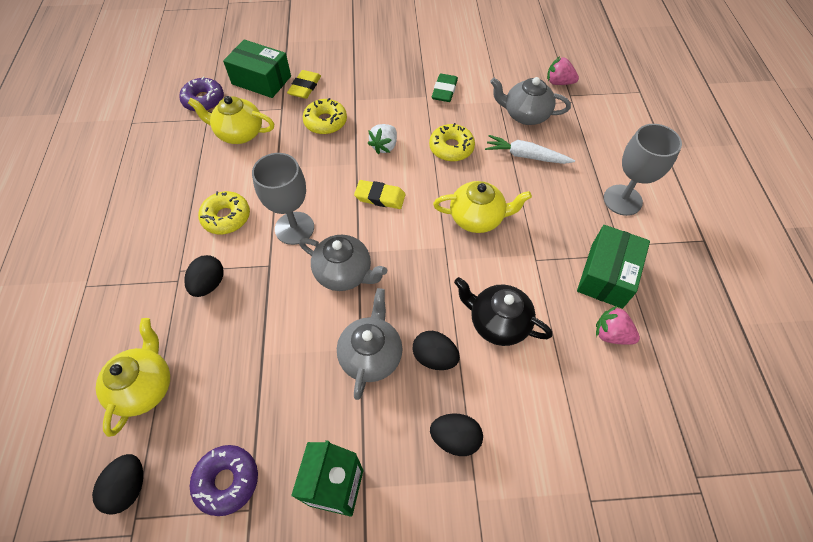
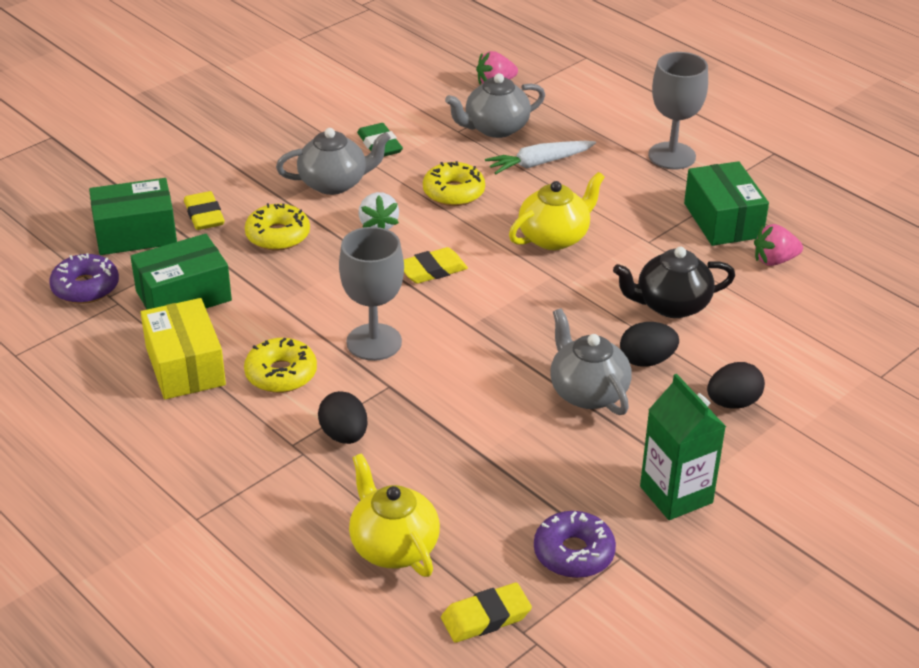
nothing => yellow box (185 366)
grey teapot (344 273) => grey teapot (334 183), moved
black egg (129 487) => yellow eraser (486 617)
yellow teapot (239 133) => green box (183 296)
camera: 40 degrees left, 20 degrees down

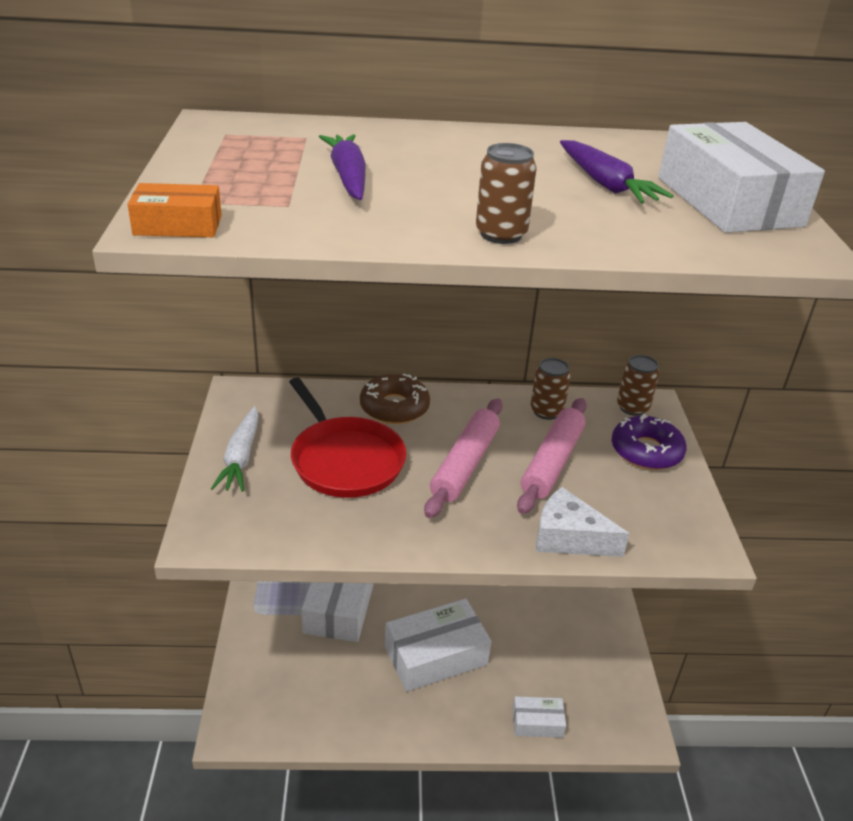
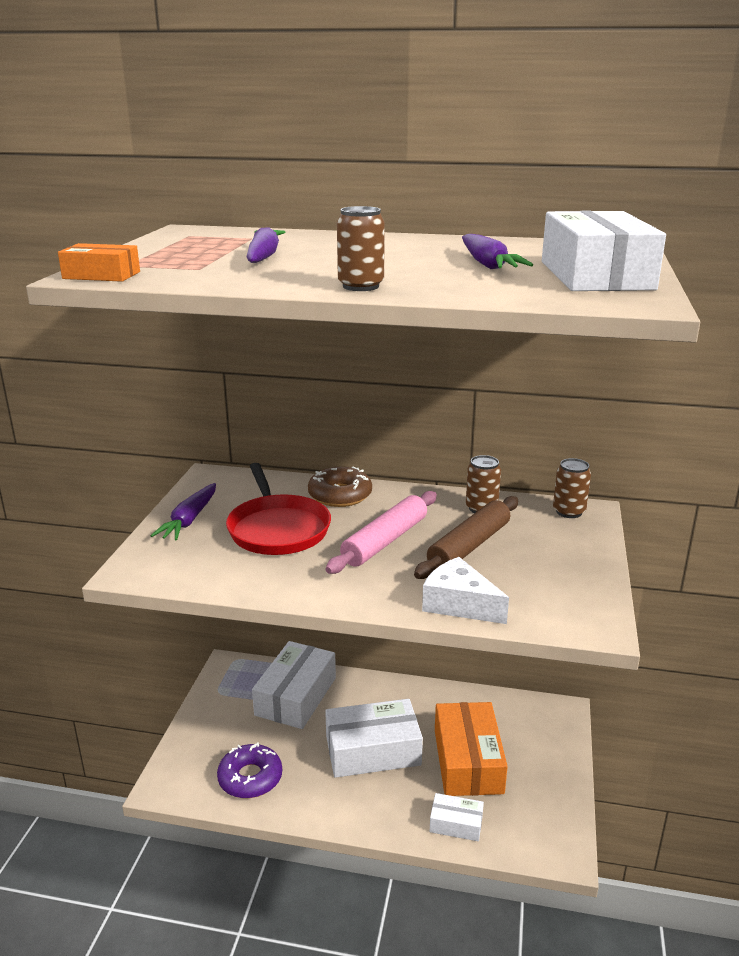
nothing => orange box (468 761)
purple donut (646 451) => purple donut (250 778), moved
white carrot (241 457) => purple carrot (189 520)
pink rolling pin (552 462) => brown rolling pin (469 546)
camera: 15 degrees right, 10 degrees down

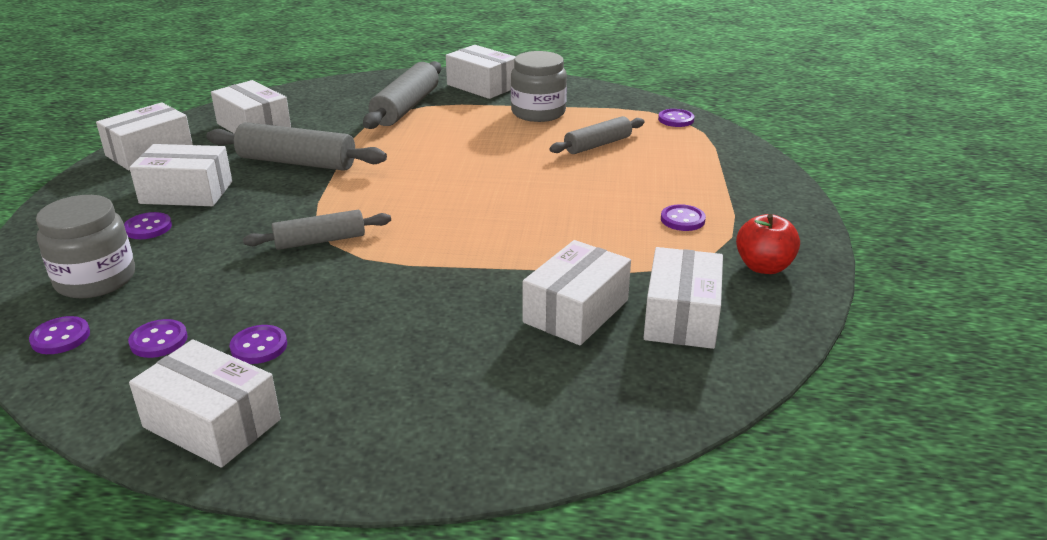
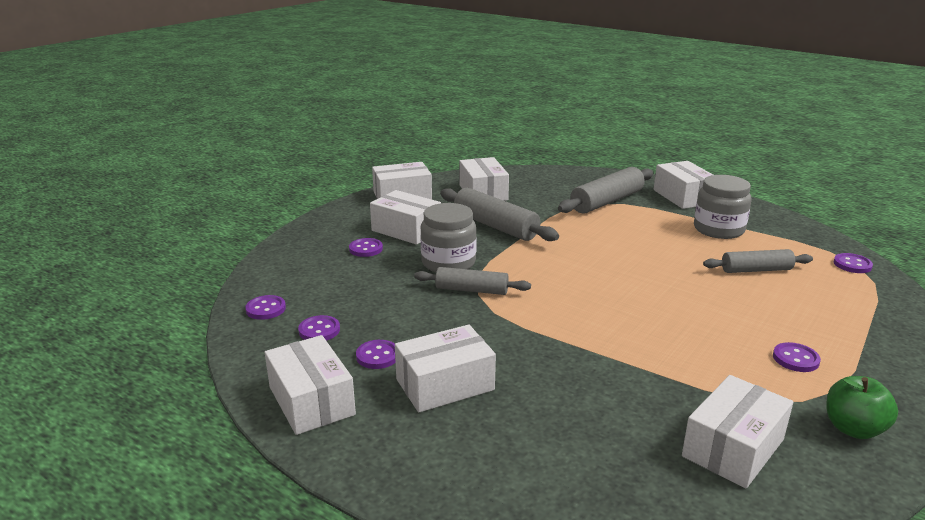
grey jar (95 279) => grey jar (448 263), moved
white box (576 311) => white box (445 384), moved
red apple (763 267) => green apple (853 429)
camera: 30 degrees right, 5 degrees down

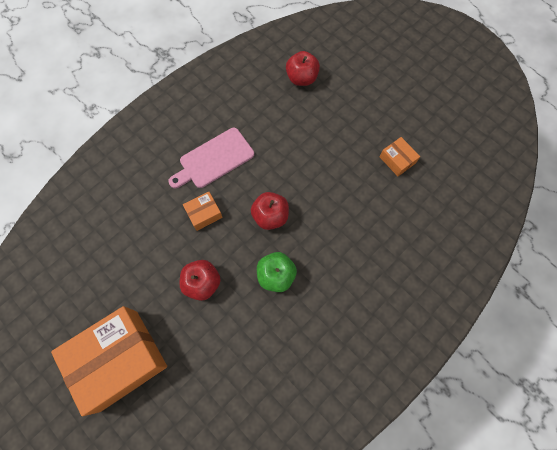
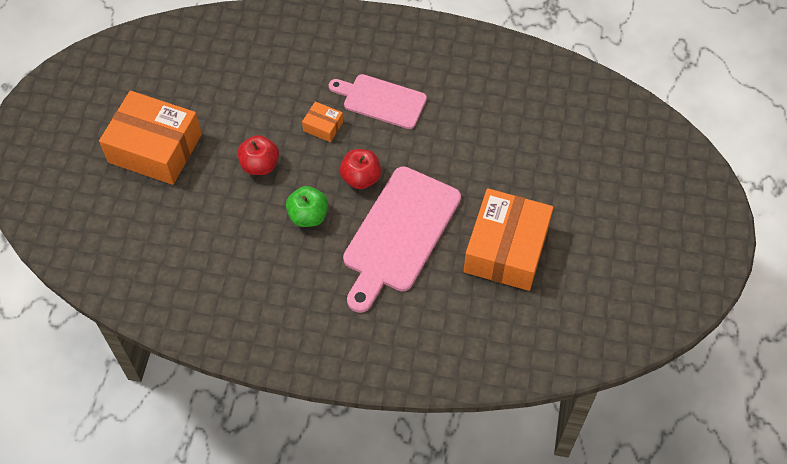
red apple (301 78) => nothing
nothing => pink cutting board (399 234)
orange box (397 160) => orange box (506 249), x2.32
camera: 55 degrees right, 10 degrees down

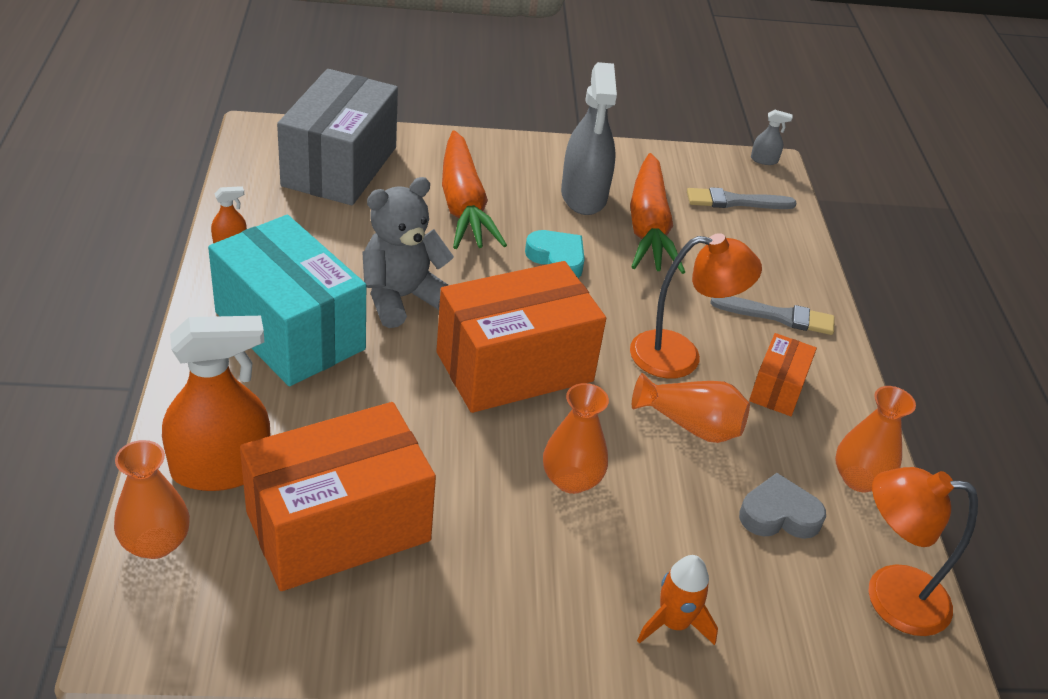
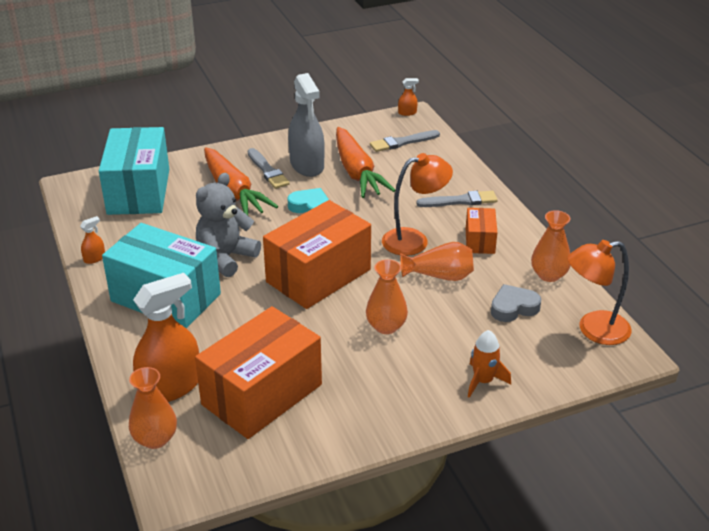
nothing => grey brush (267 171)
grey box (340 166) => turquoise box (139 191)
grey spray bottle (764 160) => orange spray bottle (407 113)
camera: 15 degrees left, 5 degrees down

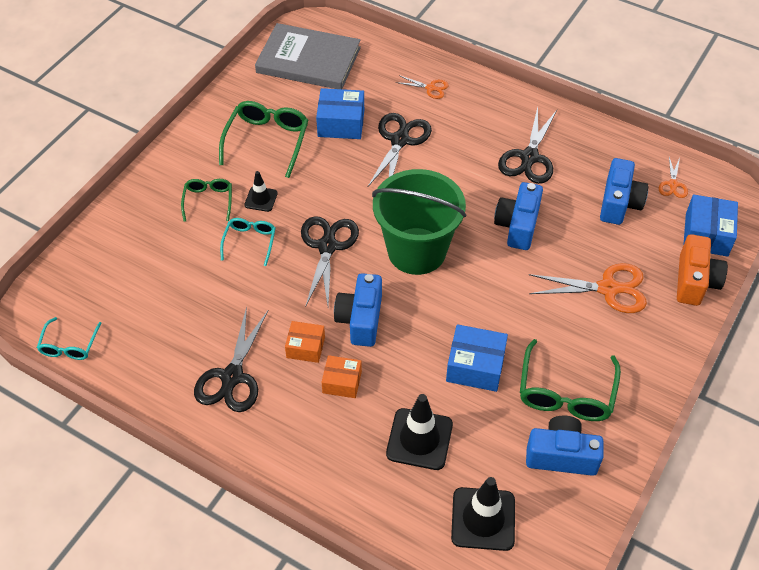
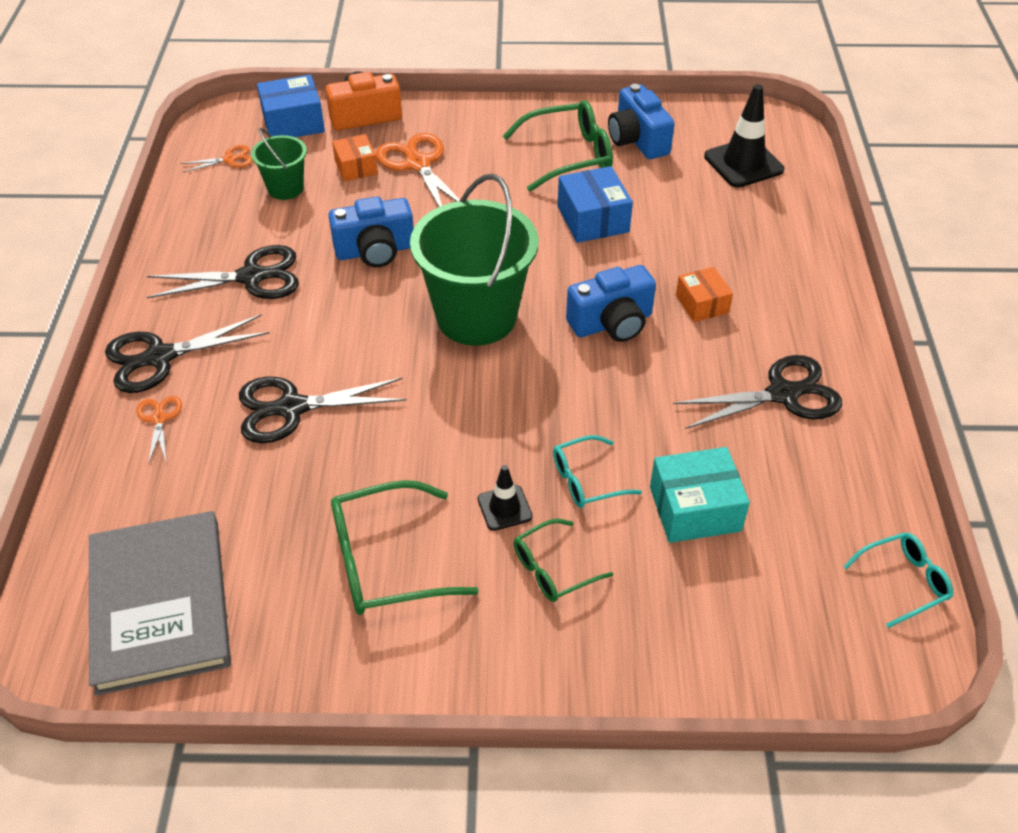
blue box (341 123) => nothing
black traffic cone (419 439) => nothing
nothing => turquoise box (695 508)
orange box (305 347) => orange box (356 167), moved
black scissors (327 246) => black scissors (160 357), moved
blue camera (619 203) => green bucket (285 188)
camera: 120 degrees left, 5 degrees down

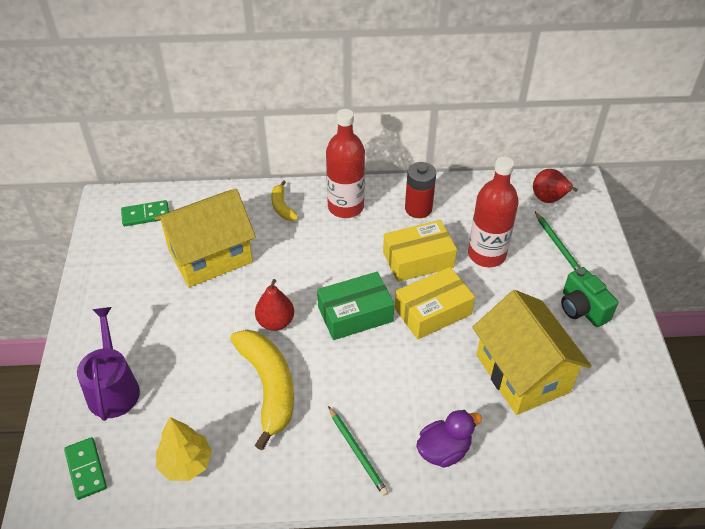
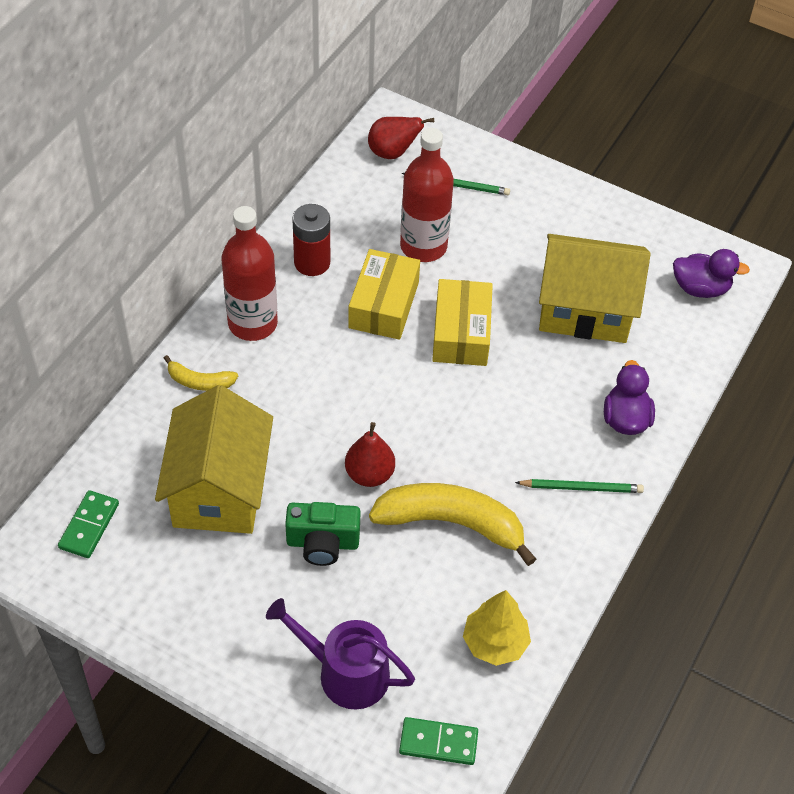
green box (355 314) => nothing
nothing => purple duck (700 288)
green camera (582 308) => green camera (322 543), moved
camera: 60 degrees left, 5 degrees up

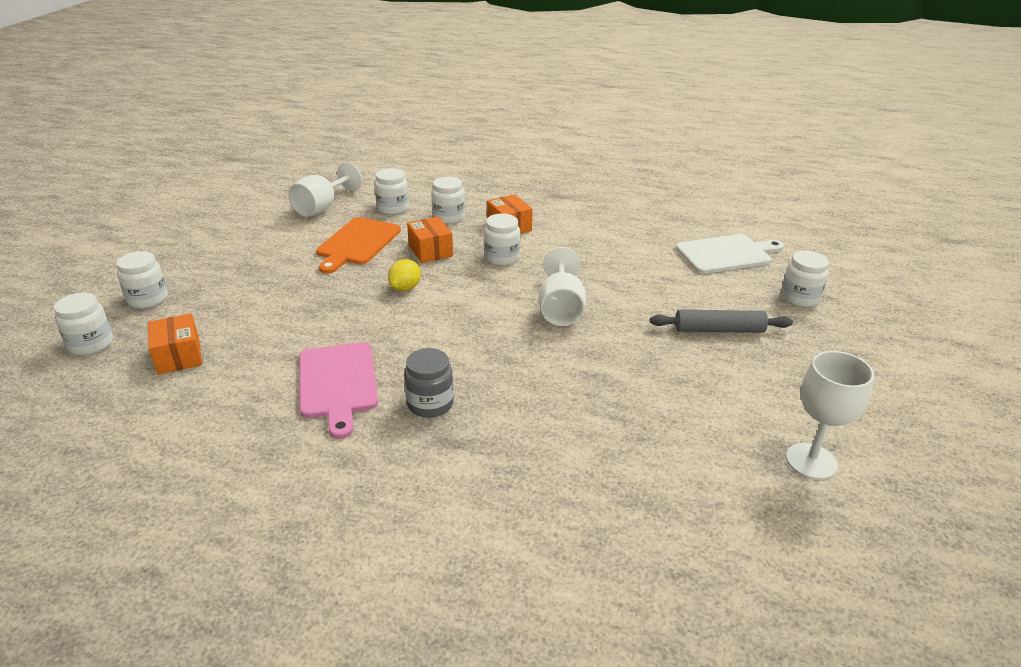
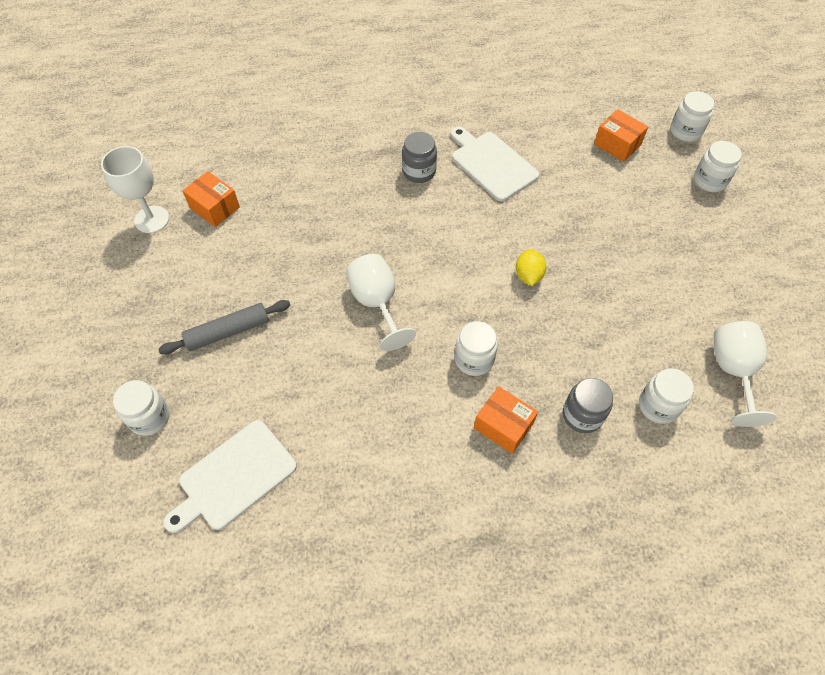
orange cutting board (357 243) => nothing
orange box (430 251) => orange box (214 207), moved
pink cutting board (337 383) => white cutting board (492 164)
white jar (449 217) => grey jar (582 415)
camera: 155 degrees right, 25 degrees up

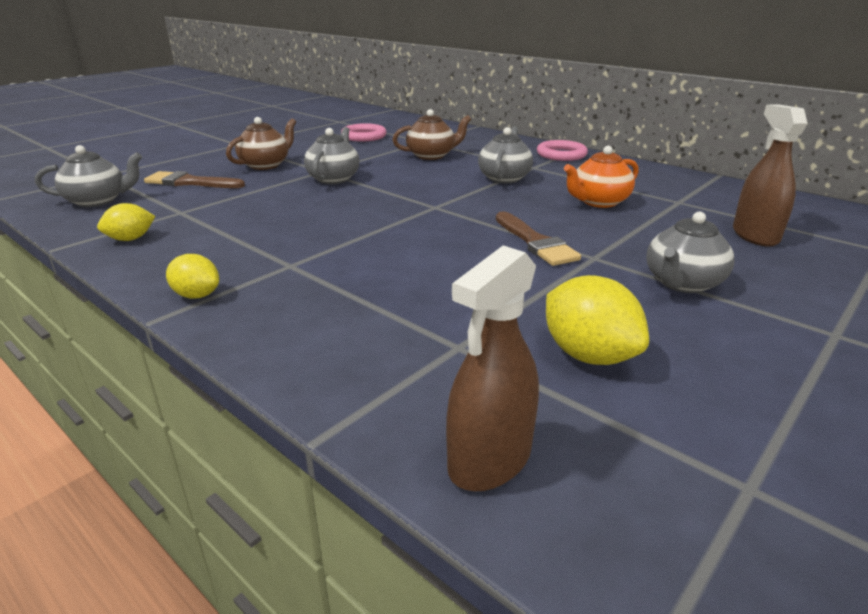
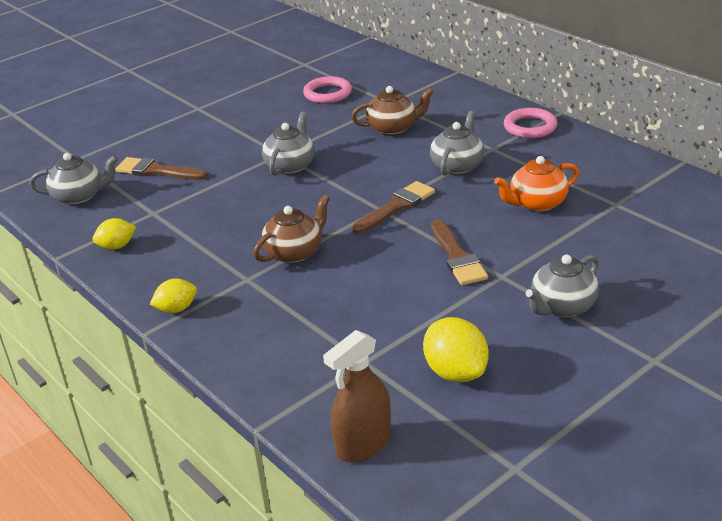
brown spray bottle (755 235) => nothing
nothing => brown brush (396 207)
brown teapot (265 165) => brown teapot (295 252), moved
yellow lemon (197 295) => yellow lemon (176 309), 60 degrees counterclockwise
camera: 10 degrees right, 5 degrees up

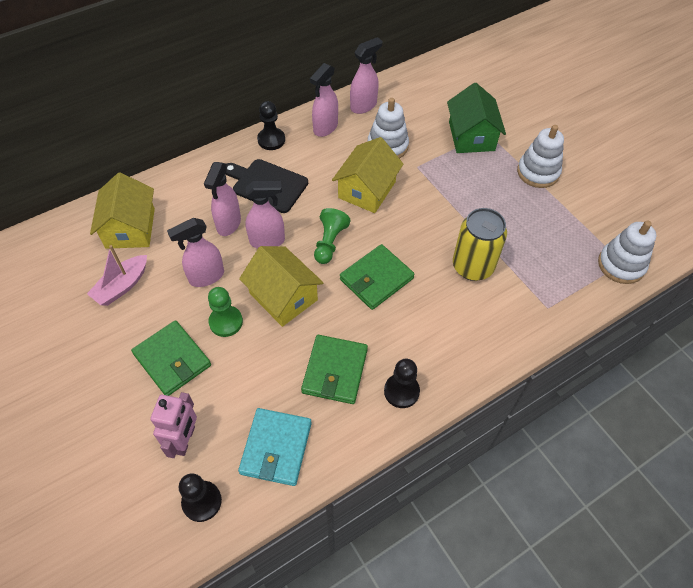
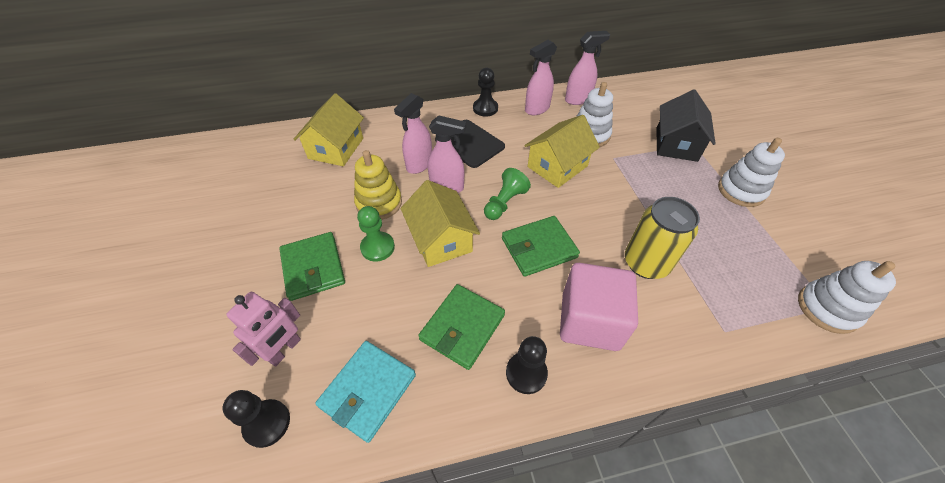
pink boat (122 286) => nothing
nothing => pink cube (590 321)
pink spray bottle (206 277) => yellow stacking toy (379 203)
green house (471 136) => black house (676 144)
camera: 20 degrees right, 5 degrees down

